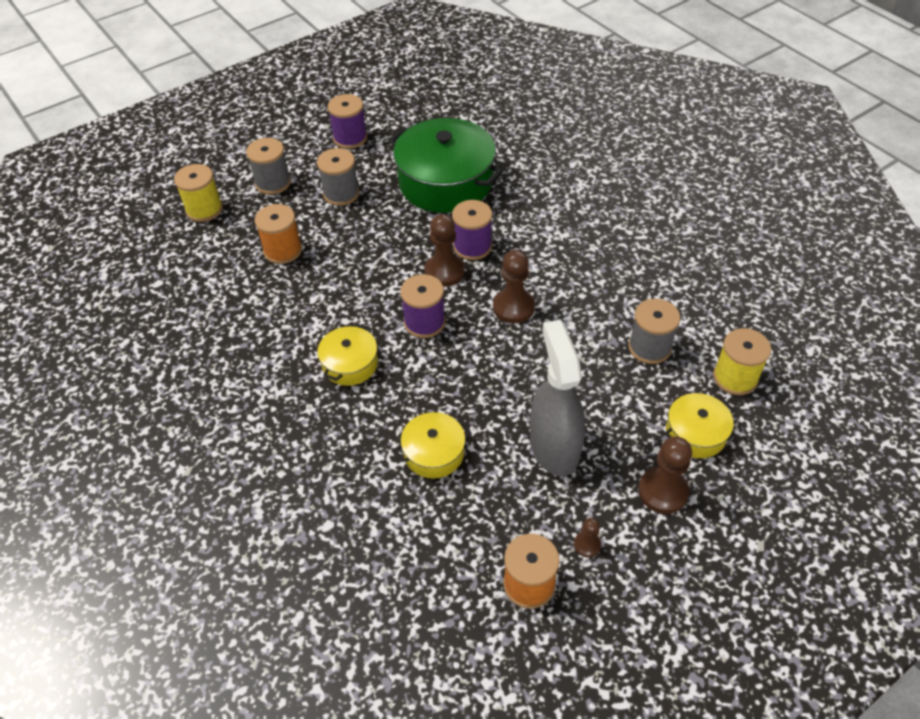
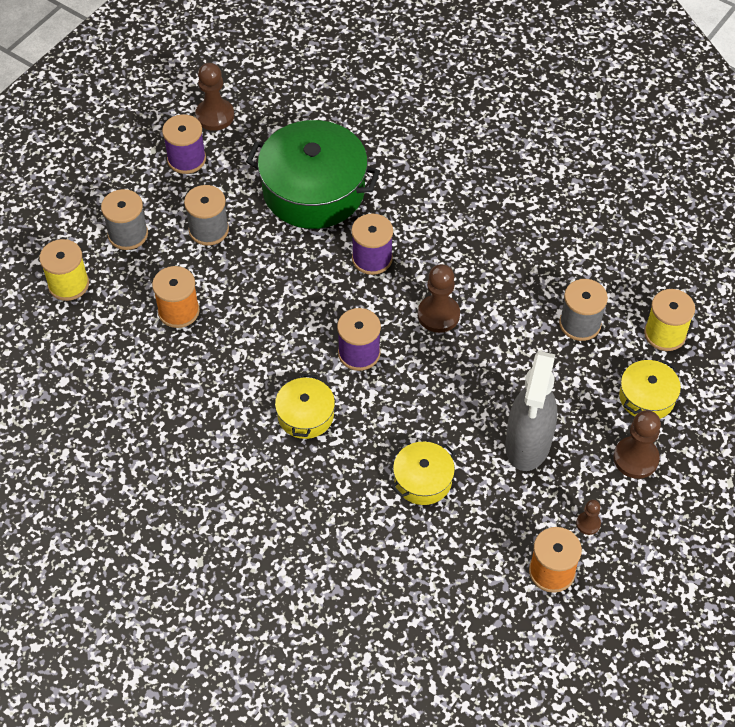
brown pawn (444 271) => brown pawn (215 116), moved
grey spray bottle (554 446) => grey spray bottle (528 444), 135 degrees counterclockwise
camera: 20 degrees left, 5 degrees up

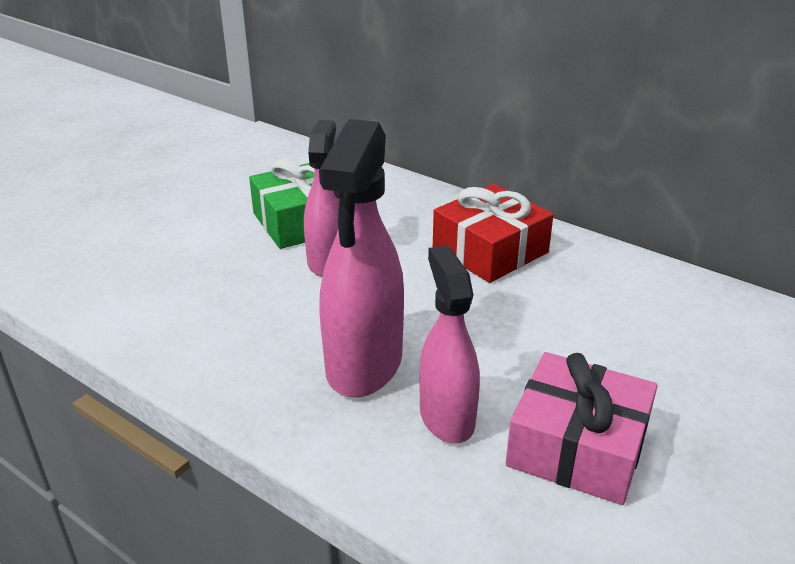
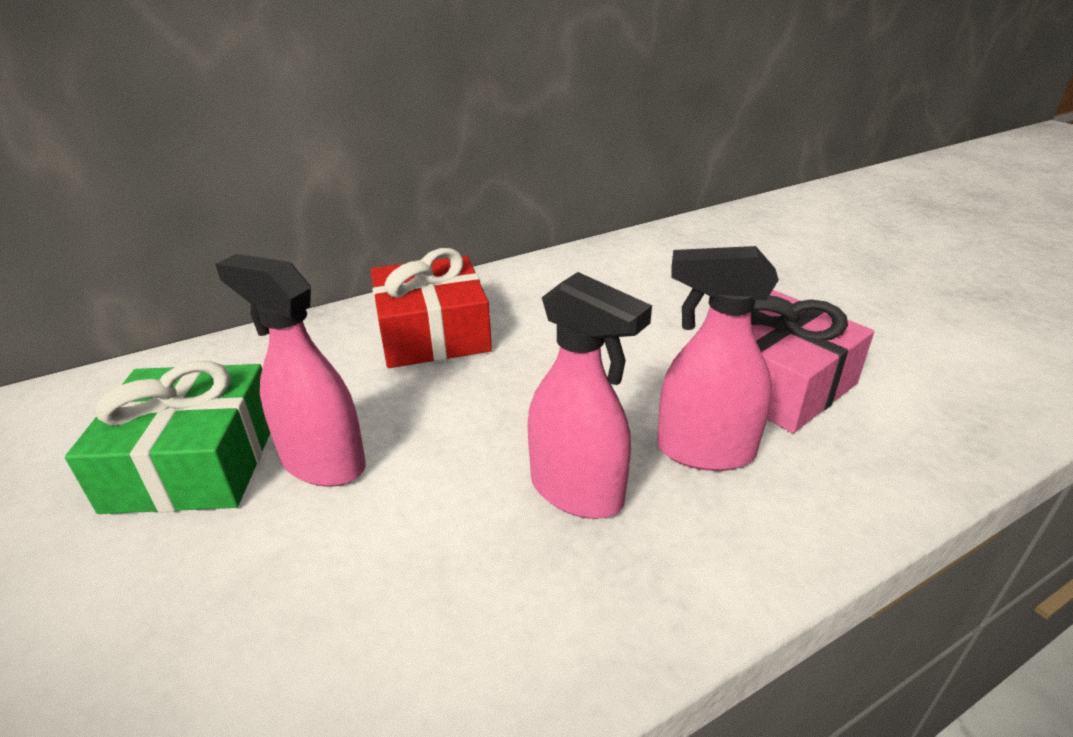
pink spray bottle (364 364) => pink spray bottle (577 492), x0.66
camera: 65 degrees left, 0 degrees up

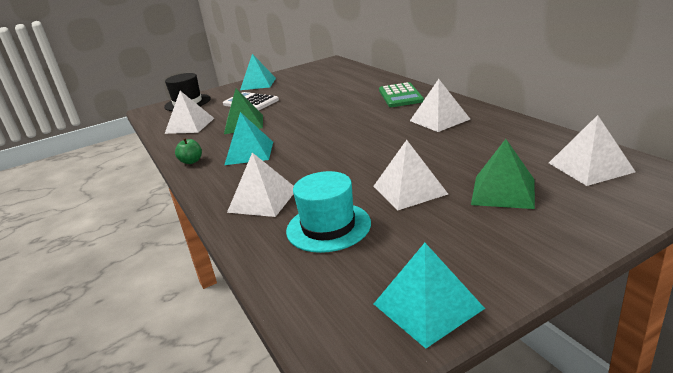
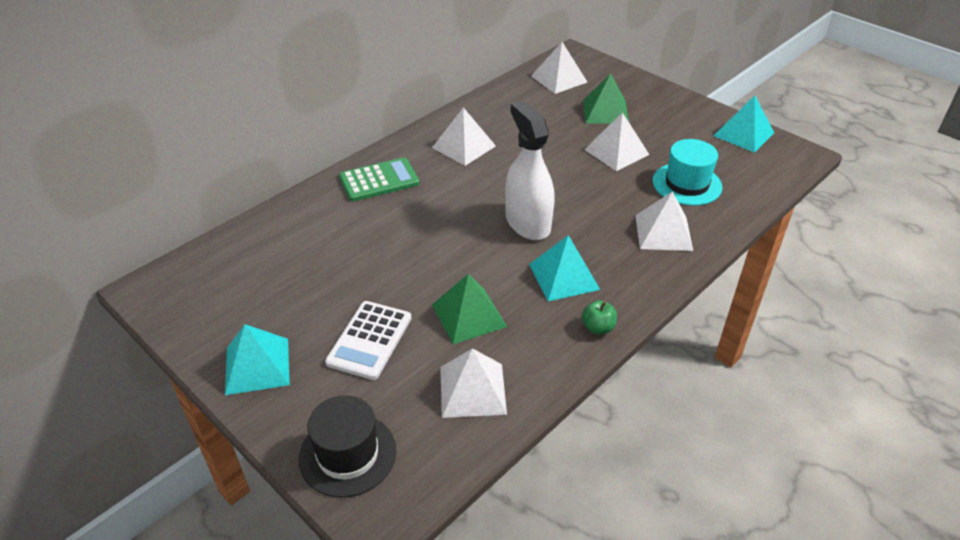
nothing => white spray bottle (527 223)
camera: 110 degrees left, 15 degrees up

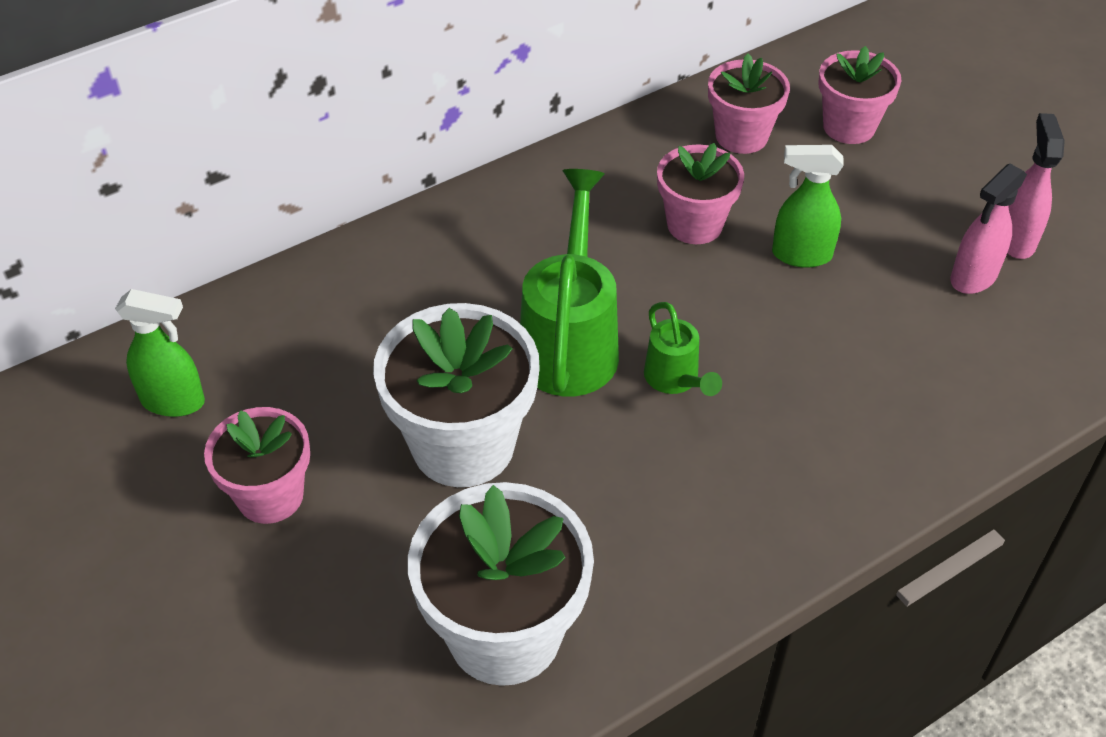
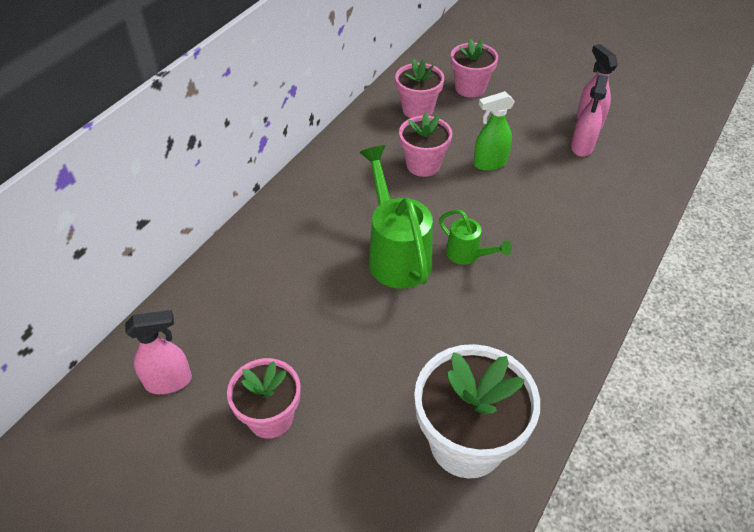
white flower pot (463 445) => nothing
green spray bottle (174 401) => pink spray bottle (169 381)
camera: 25 degrees left, 0 degrees up

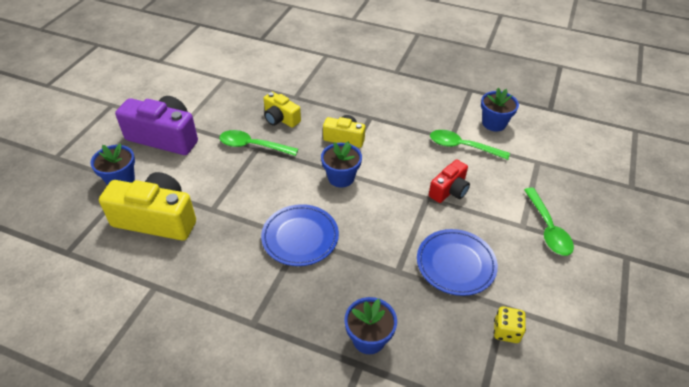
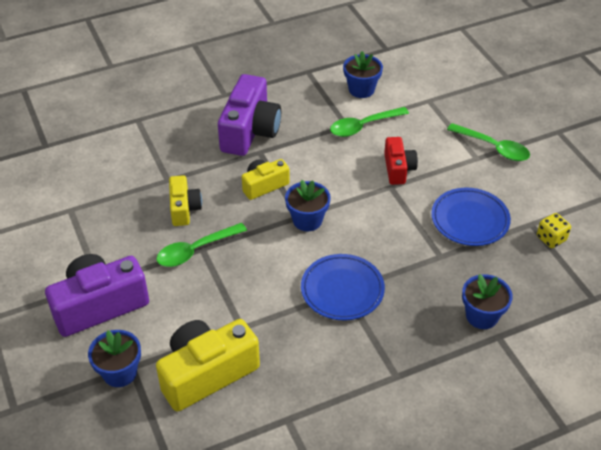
nothing => purple camera (250 131)
yellow camera (280 119) => yellow camera (184 209), 90 degrees counterclockwise
camera: 45 degrees left, 0 degrees up

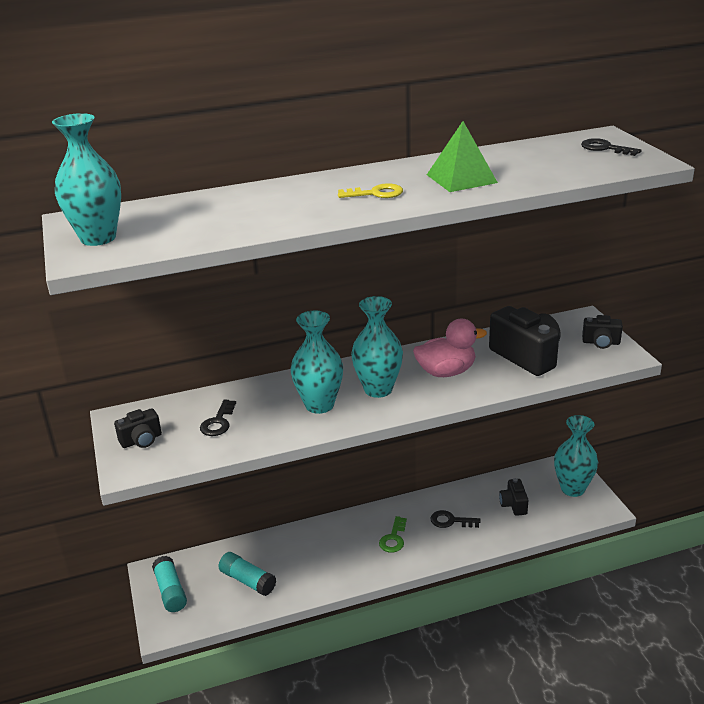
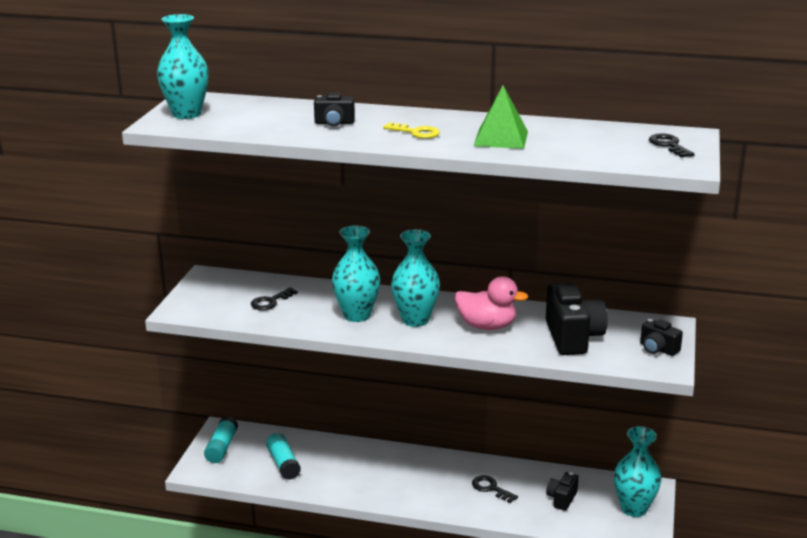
green key (393 538) => nothing
black camera (141 440) => black camera (334 123), moved
camera: 30 degrees right, 5 degrees down

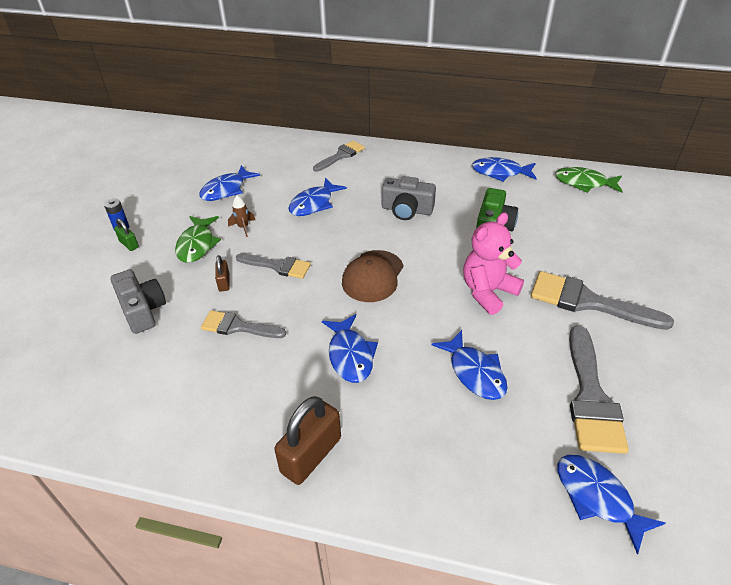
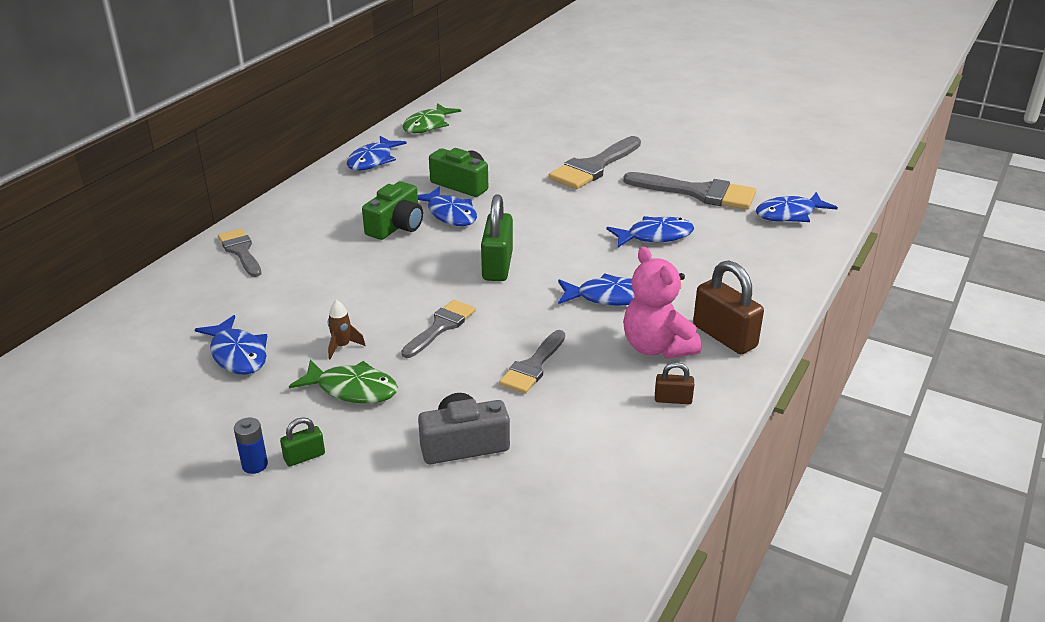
brown padlock (224 282) => brown padlock (673 399), moved
blue fish (314 204) => blue fish (450 214), moved
pink teddy bear (488 292) => pink teddy bear (656 347), moved
brown cap (373 276) => green padlock (497 266)
grey camera (407 210) => green camera (396 226)
camera: 75 degrees left, 10 degrees down

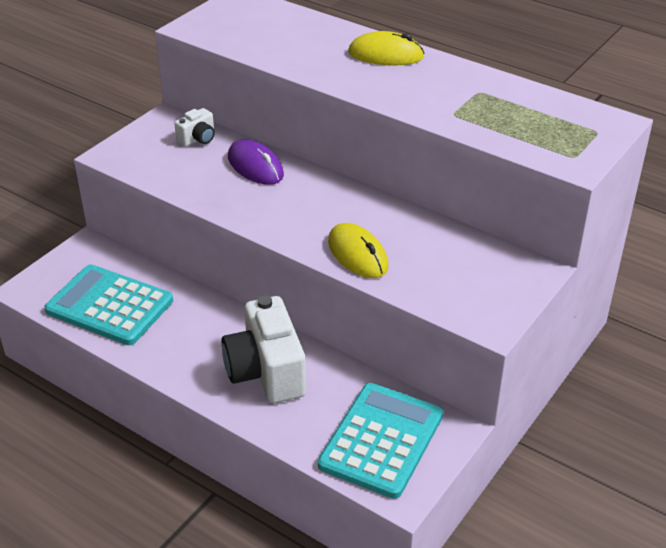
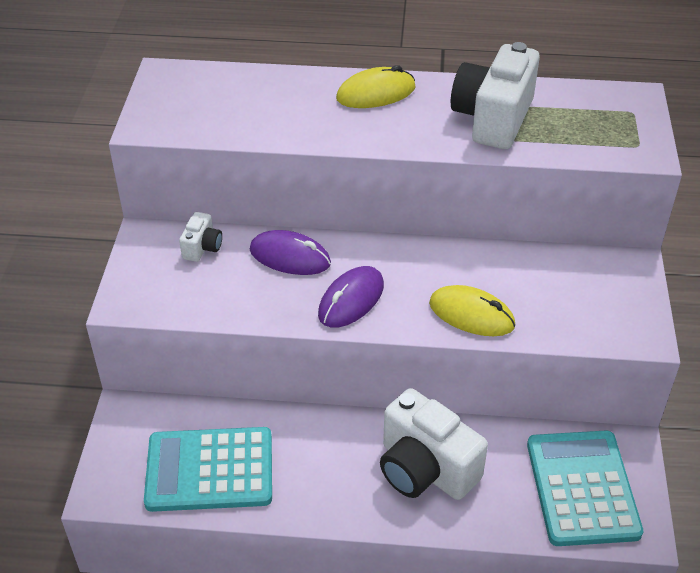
nothing => purple mouse (351 300)
nothing => white camera (493 119)
camera: 30 degrees left, 5 degrees up

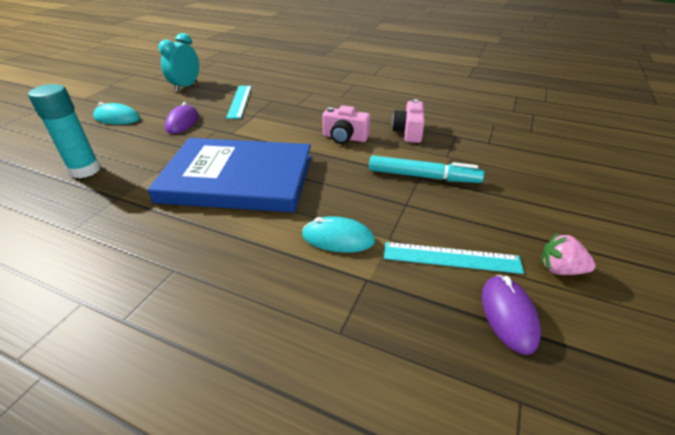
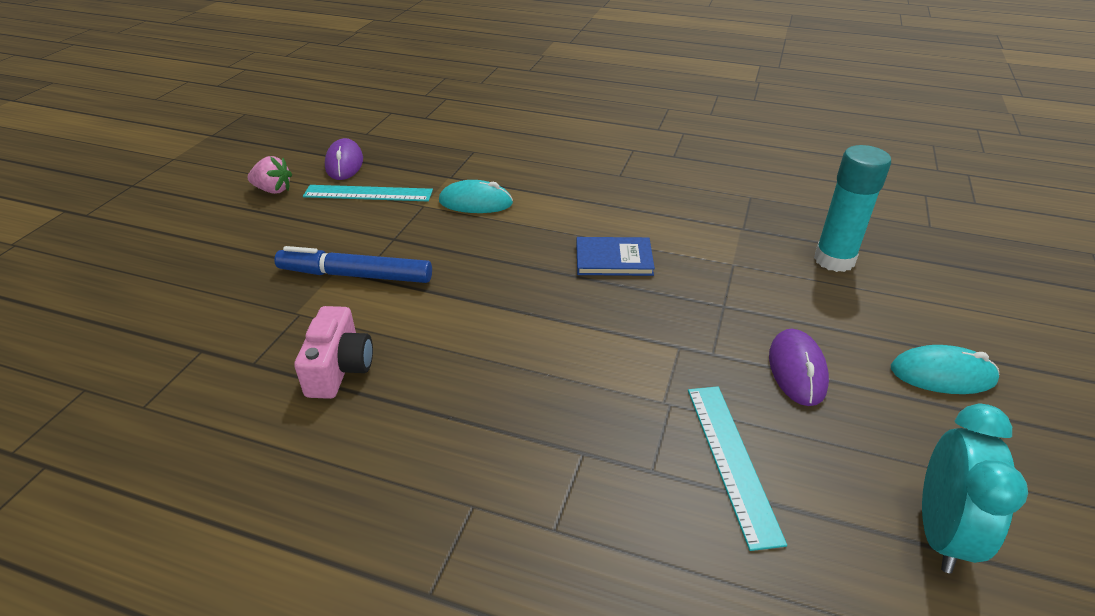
pink camera (344 138) => nothing
turquoise marker (423 177) => blue marker (355 275)
blue book (238 178) => blue book (614 259), x0.41
camera: 175 degrees right, 0 degrees up

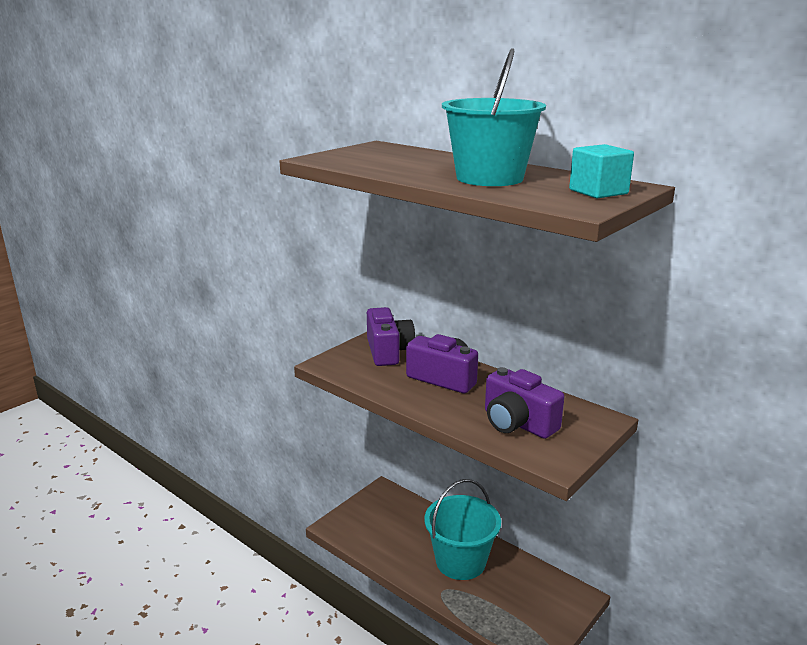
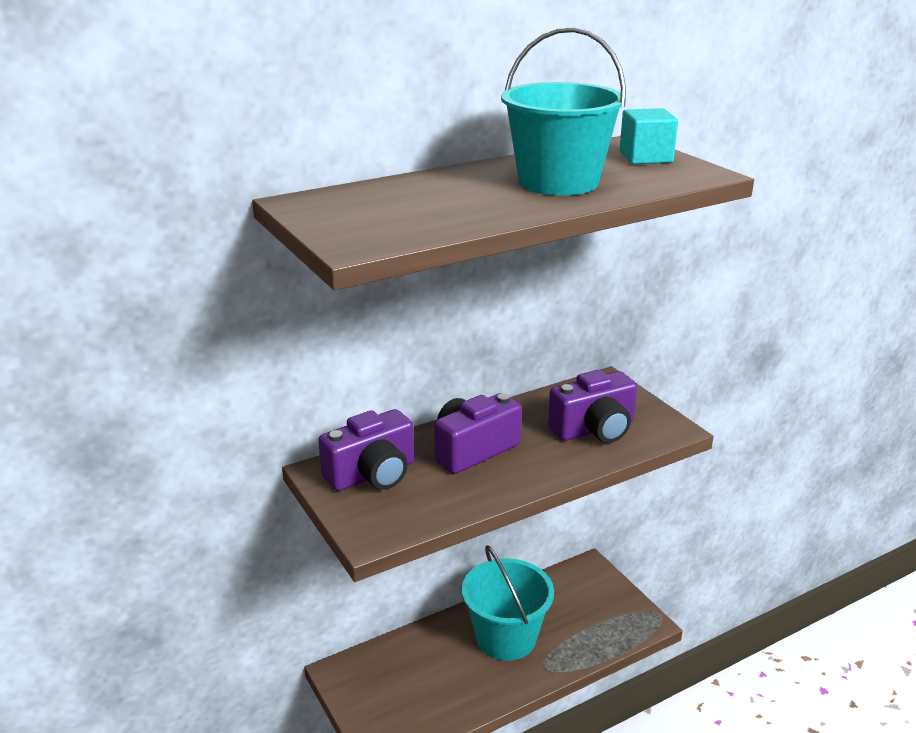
purple camera (388 351) => purple camera (372 474), 135 degrees clockwise
camera: 70 degrees left, 5 degrees up

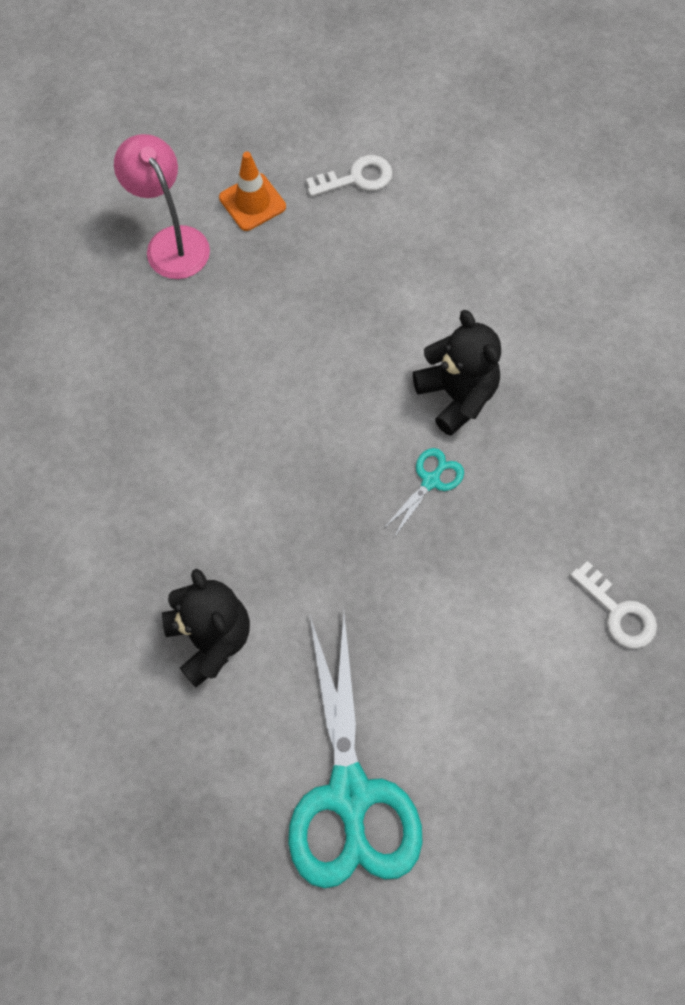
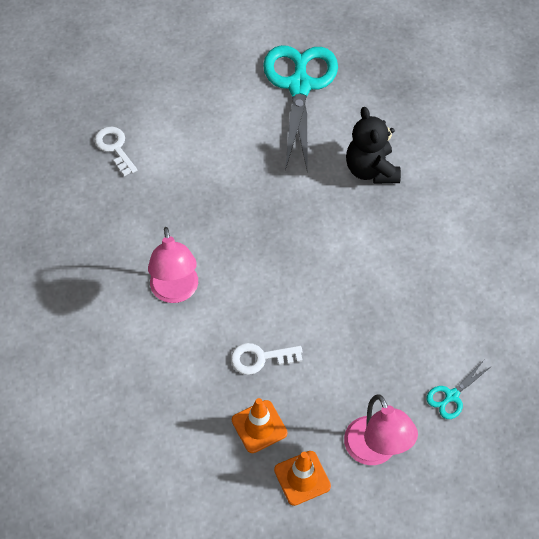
nothing => orange traffic cone (259 426)
white key (357 178) => white key (260 358), moved
turquoise scissors (431 481) => turquoise scissors (451 396), moved
black teddy bear (456 395) => pink lamp (175 292)
camera: 170 degrees left, 10 degrees down

